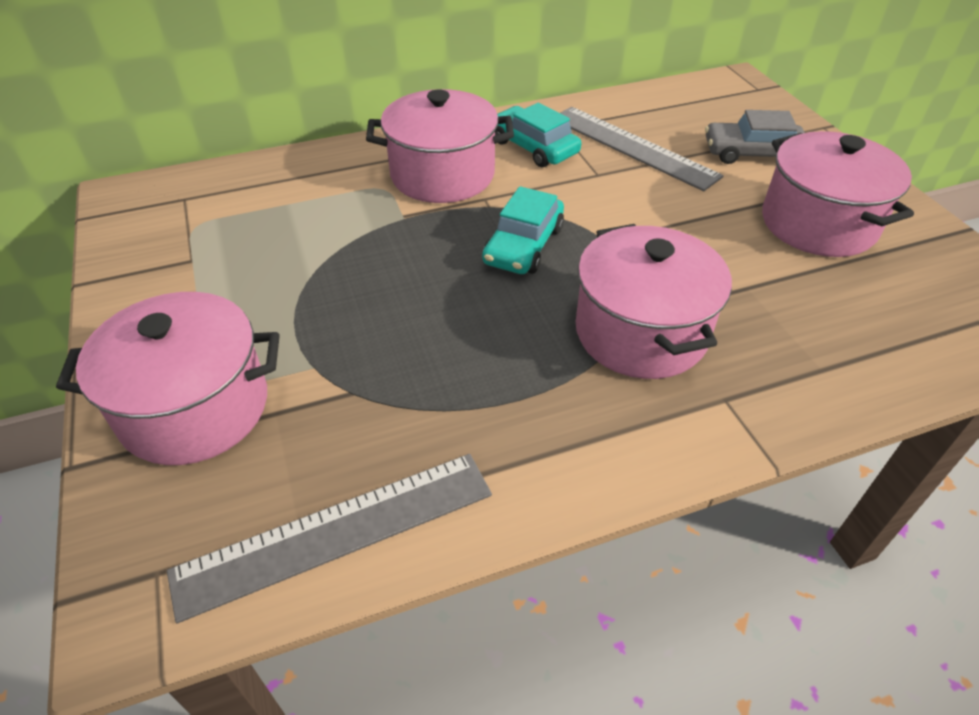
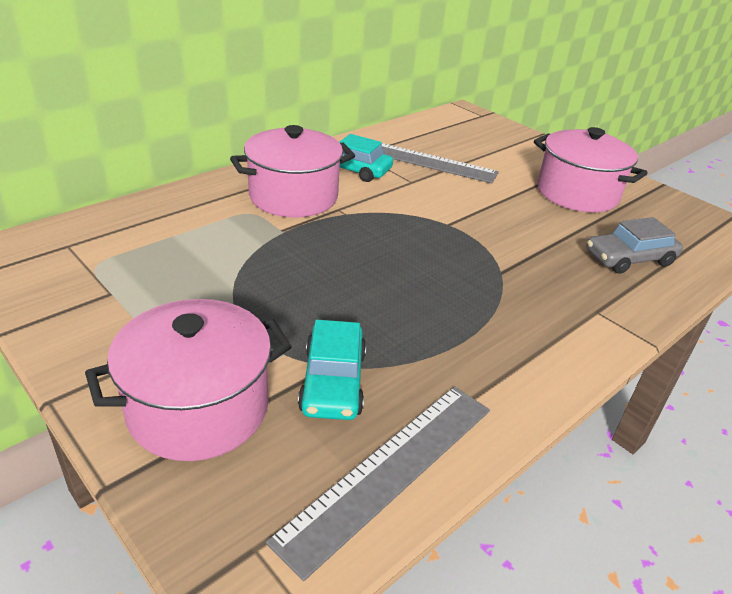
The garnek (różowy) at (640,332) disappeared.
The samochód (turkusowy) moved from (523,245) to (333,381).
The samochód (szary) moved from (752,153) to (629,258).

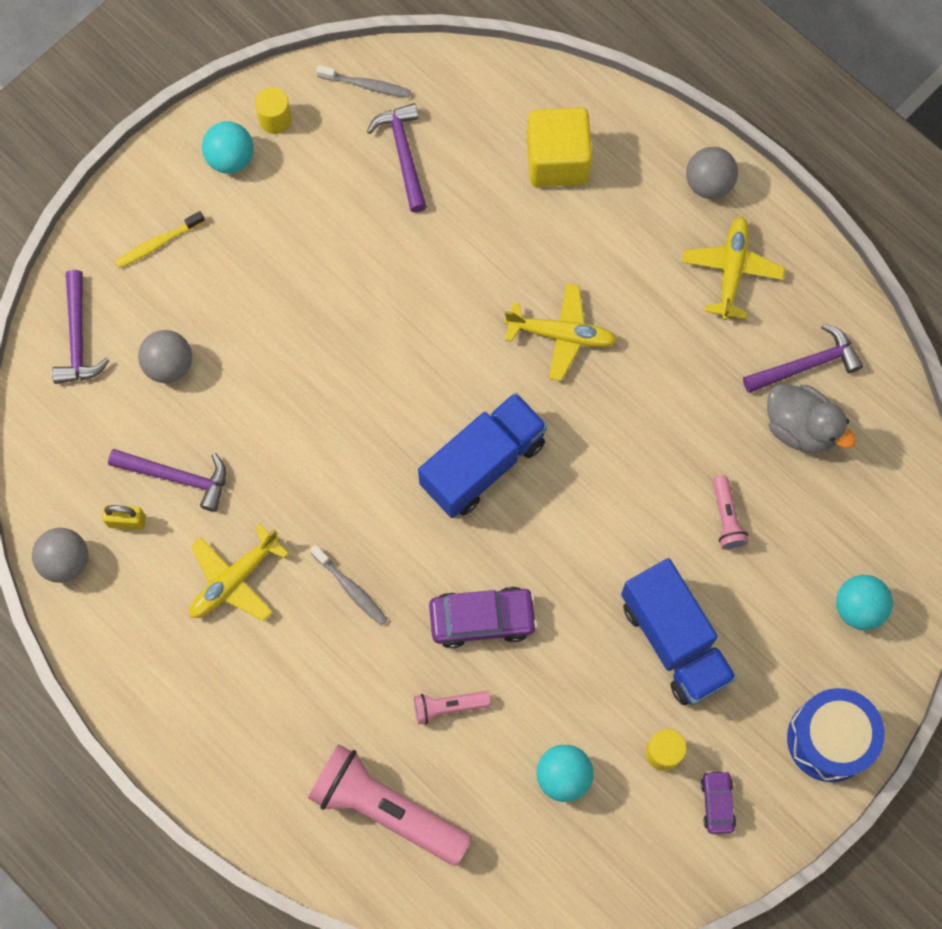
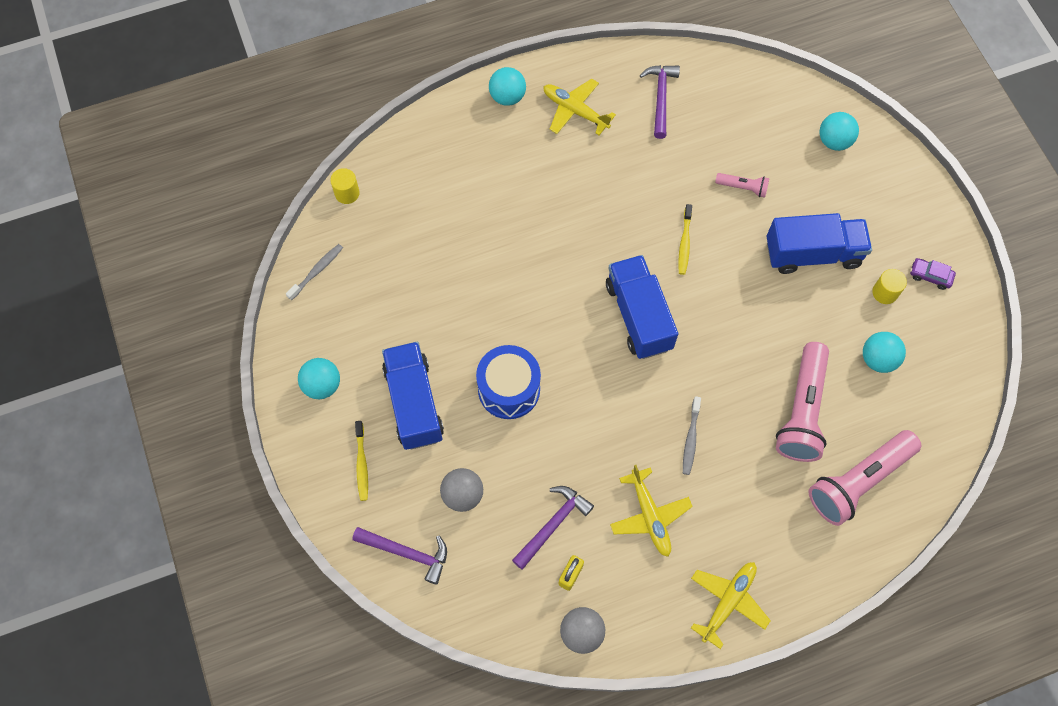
The młotek (fioletowy) at (403,154) disappeared.
The samochód (fioletowy) at (482,619) disappeared.
The sześcian (żółty) at (557,161) disappeared.
The kaczka (szary) at (800,428) disappeared.
The ciężarówka (niebieski) at (414,403) appeared.
The szczoteczka do zębów (żółty) at (684,243) appeared.
The walec (żółty) moved from (275,119) to (347,193).
The samolot (żółty) moved from (561,335) to (727,602).
The bęben (niebieski) moved from (829,739) to (509,389).
The piłka (szary) at (708,184) became the piłka (turkusowy) at (507,97).
The szczoteczka do zębów (szary) at (351,588) turned 120 degrees clockwise.
The latarka (różowy) at (448,707) changed to 2.12 times the size.

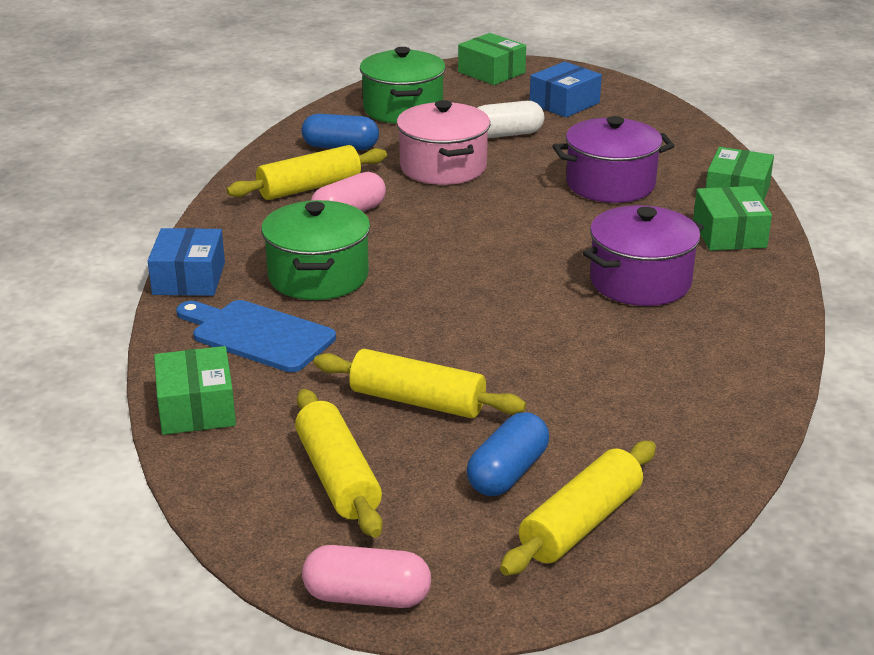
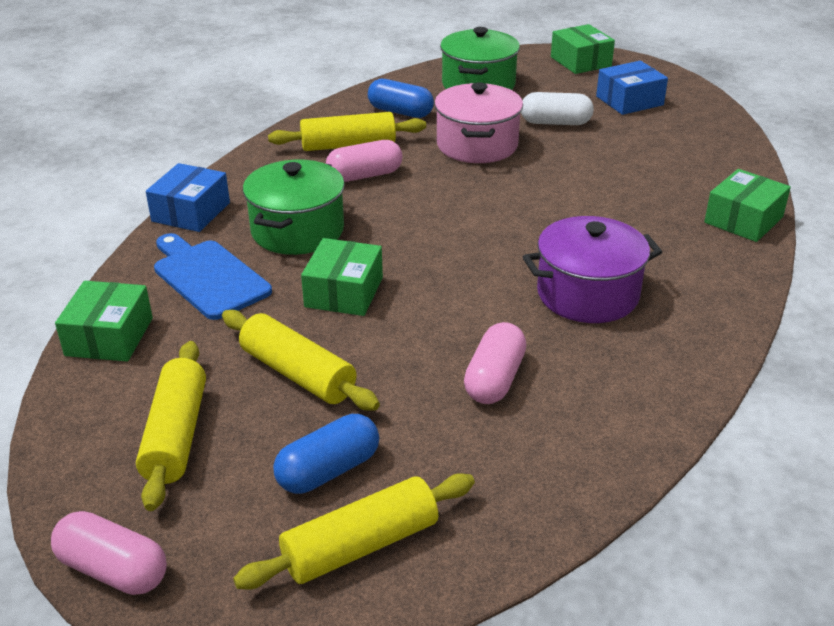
The garnek (fioletowy) at (610,184) disappeared.
The kapsułka (różowy) at (494,379) appeared.
The pudełko (zielony) moved from (729,234) to (344,292).

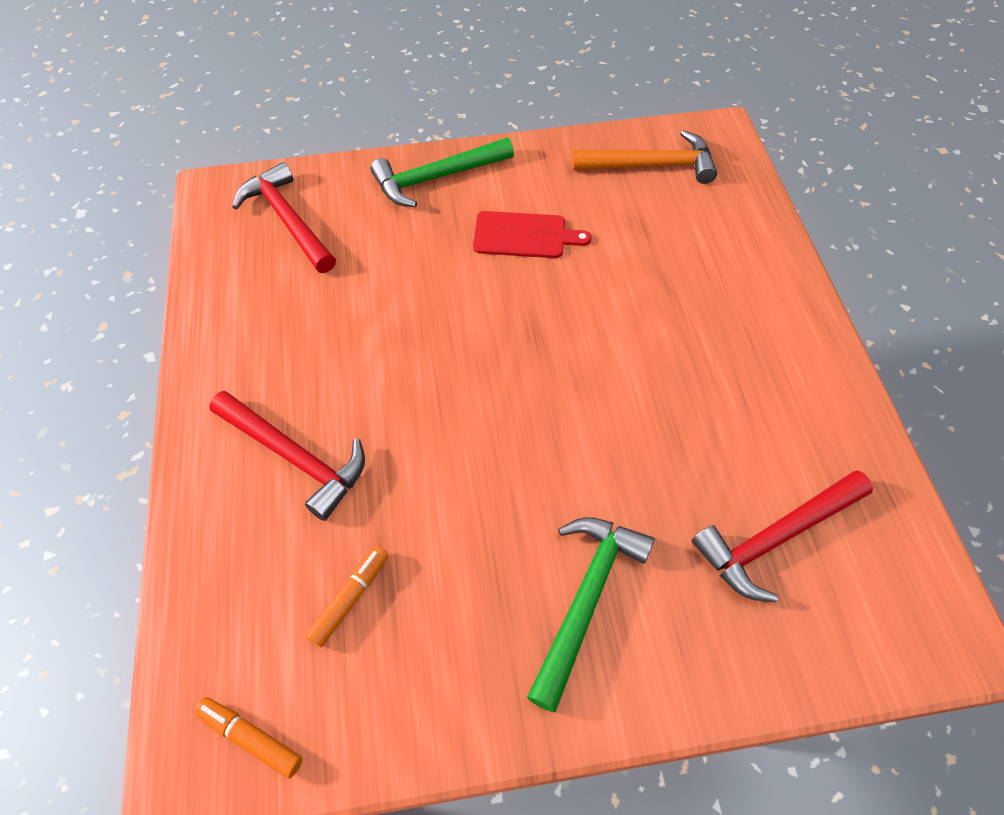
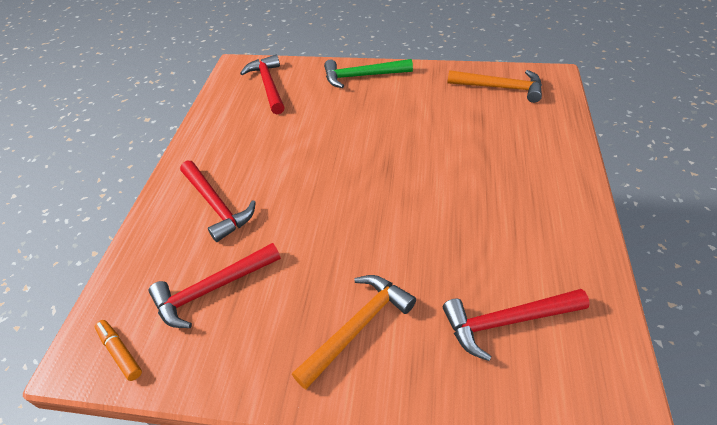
The deska do krojenia (czerwony) at (524,236) disappeared.
The flamaster (pomarańczowy) at (350,598) was replaced by the młotek (czerwony) at (212,289).
The młotek (zielony) at (586,599) became the młotek (pomarańczowy) at (358,327).

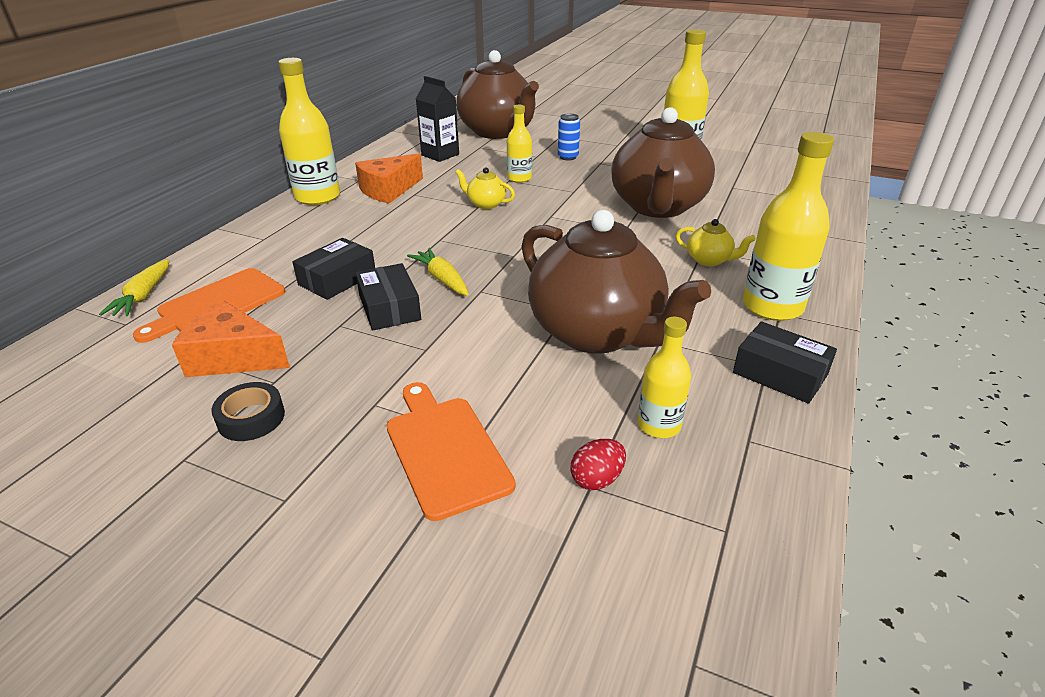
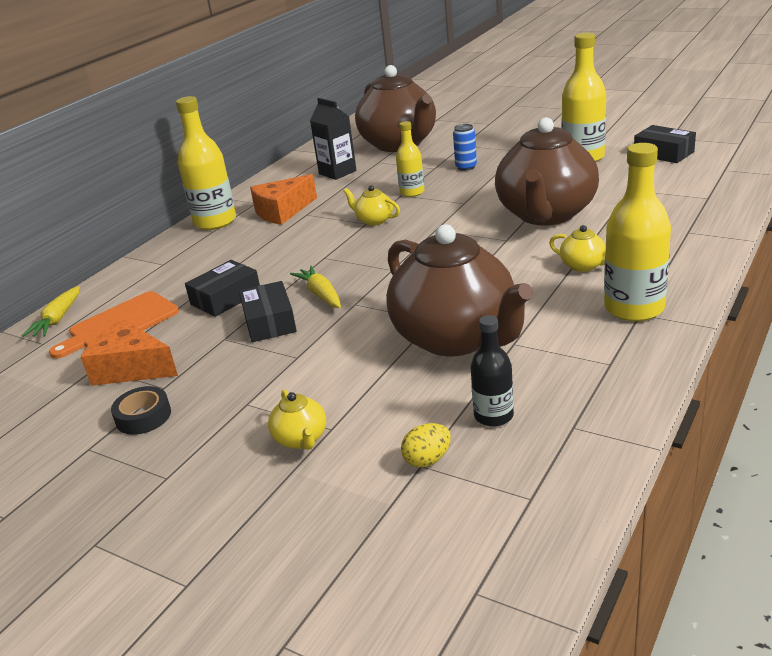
The pudełko (czarny) moved from (780,373) to (663,153).
The deska do krojenia (pomarańczowy) at (445,451) was replaced by the imbryk (żółty) at (301,439).
The jajko (czerwony) at (597,479) became the jajko (żółty) at (427,460).
The butelka (żółty) at (659,425) became the butelka (czarny) at (493,416).

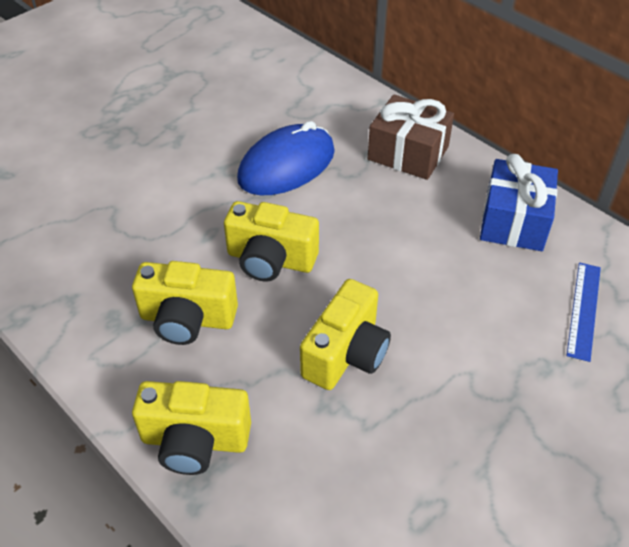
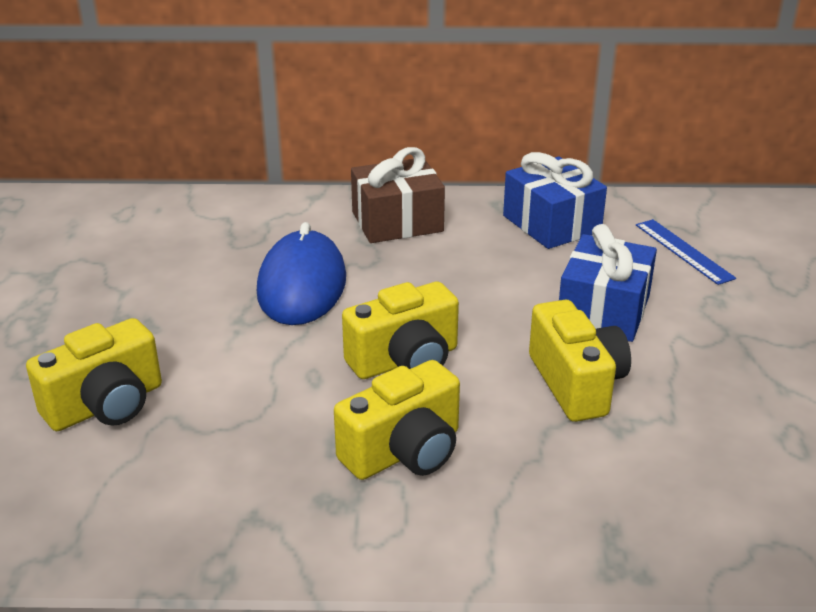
The prezent (niebieski) at (603,310) appeared.
The aparat fotograficzny (żółty) moved from (195,441) to (106,405).

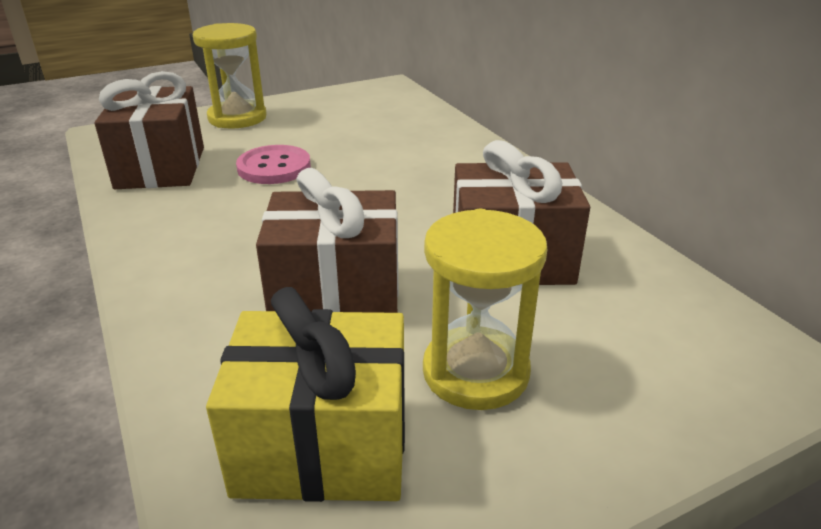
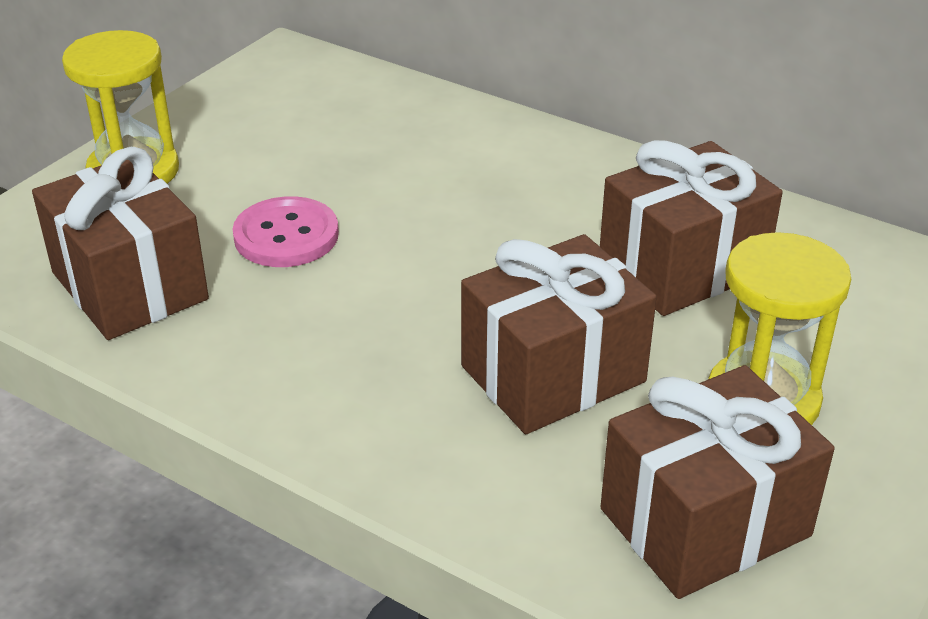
The prezent (żółty) at (322,446) became the prezent (brązowy) at (705,522).

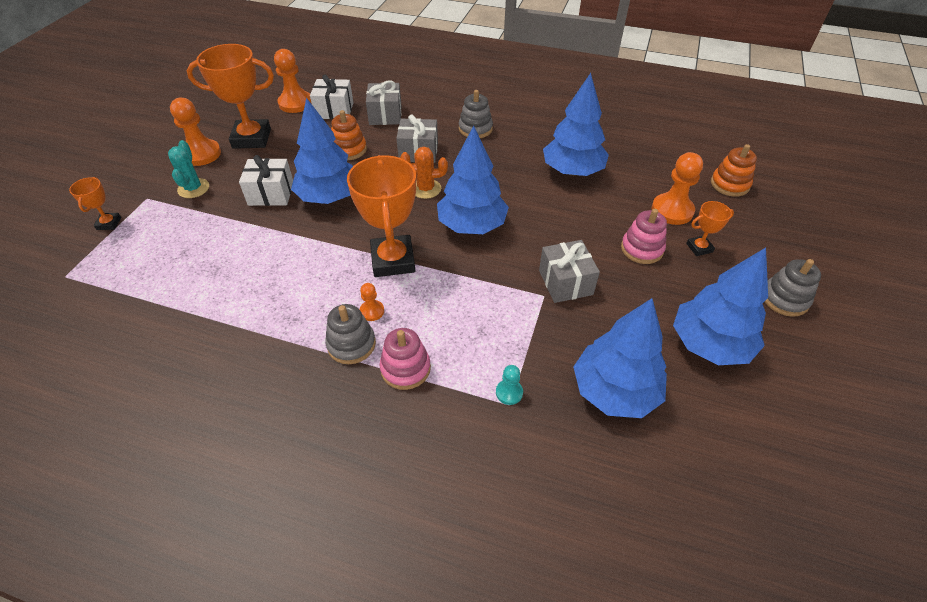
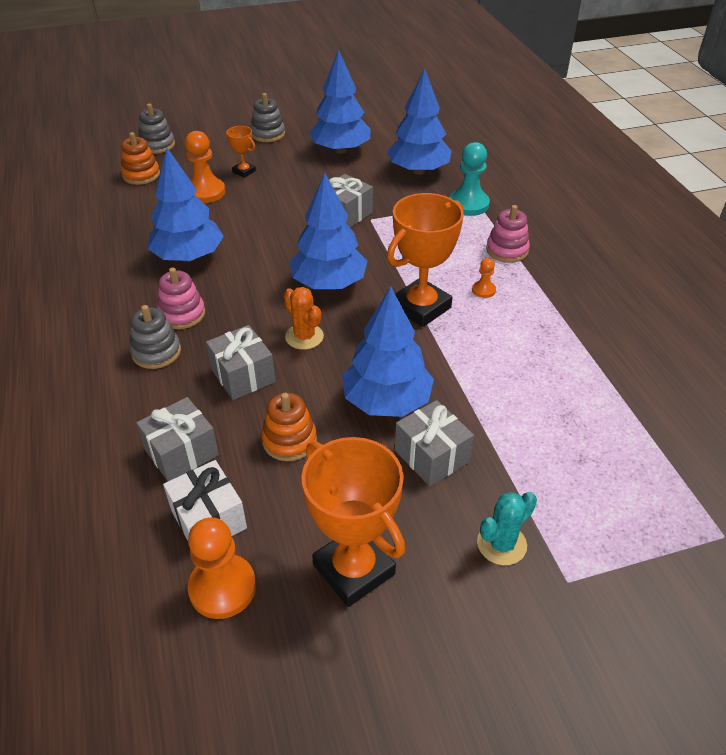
The puchar (pomarańczowy) at (109,223) disappeared.
The pionek (pomarańczowy) at (201,154) disappeared.
The zabawka nakładanka (szary) moved from (351,344) to (157,145).
The zabawka nakładanka (różowy) moved from (642,249) to (182,314).
The prezent (biały) at (271,194) became the prezent (szary) at (431,456).
The pionek (turkusowy) at (509,392) changed to 1.97 times the size.

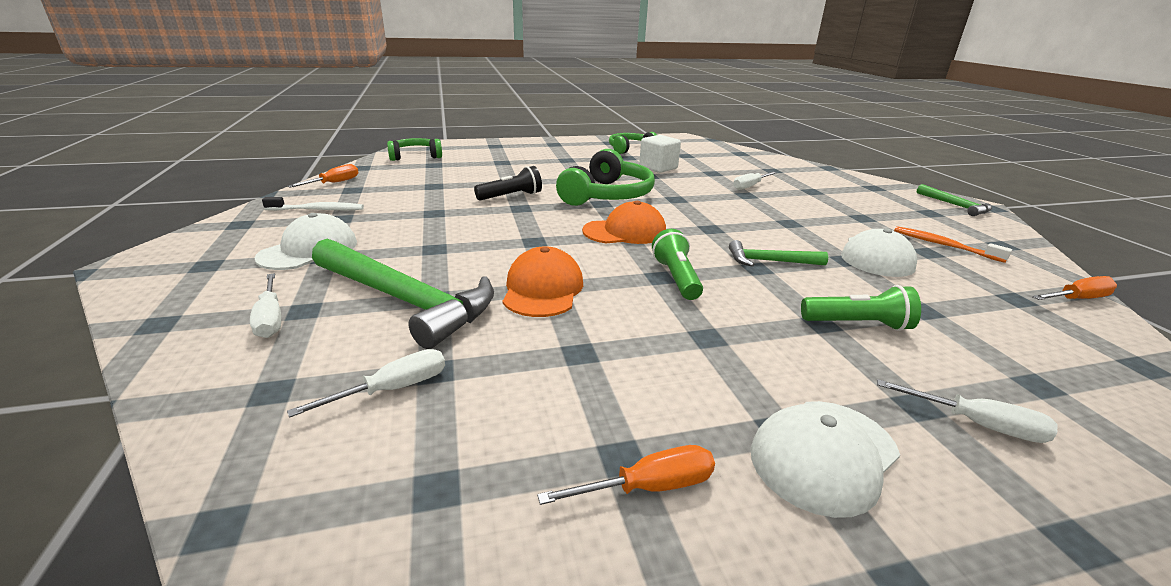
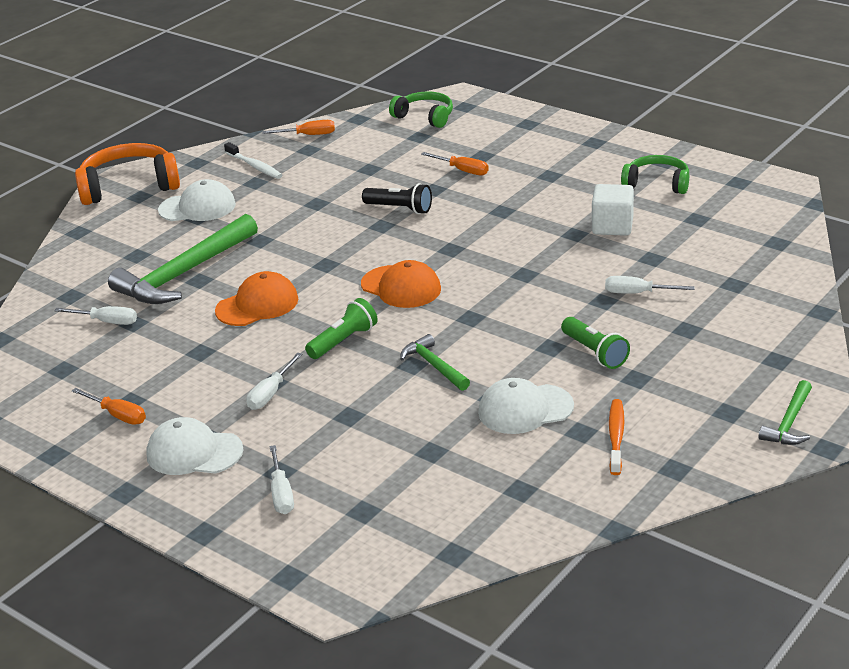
The słuchawki (zielony) at (607,195) disappeared.
The słuchawki (pomarańczowy) at (129,186) appeared.
The śrubokręt (biały) moved from (270,318) to (270,393).
The latarka (zielony) moved from (857,324) to (594,353).
The śrubokręt (pomarańczowy) moved from (1076,299) to (462,170).
The młotek (zielony) at (405,300) turned 45 degrees clockwise.

